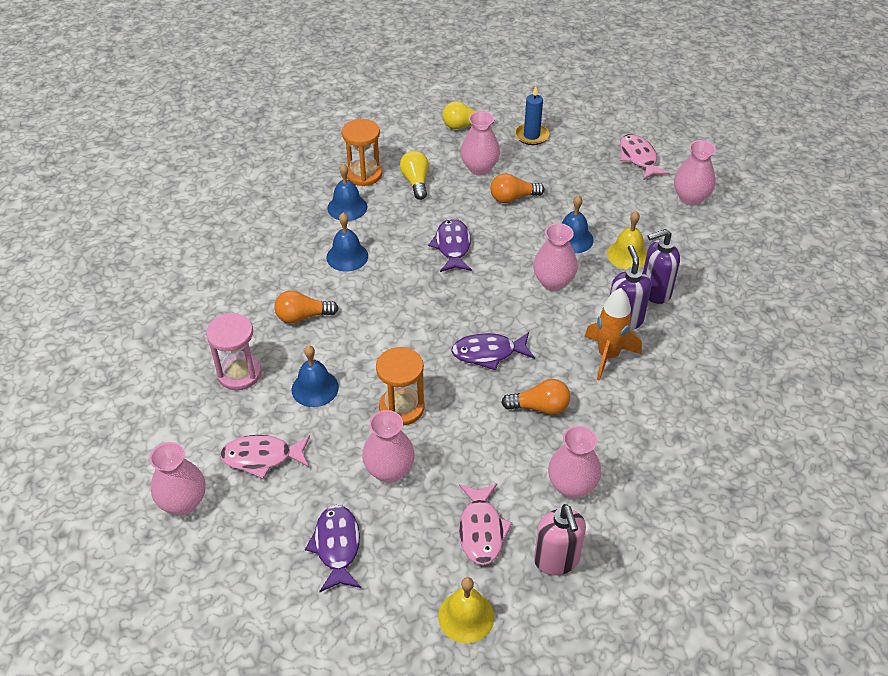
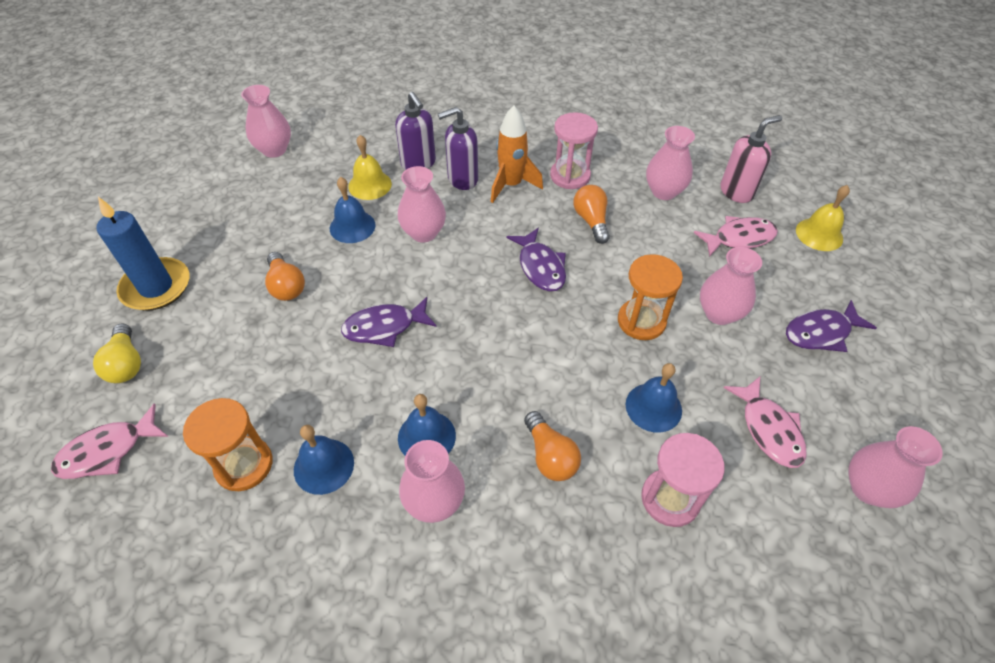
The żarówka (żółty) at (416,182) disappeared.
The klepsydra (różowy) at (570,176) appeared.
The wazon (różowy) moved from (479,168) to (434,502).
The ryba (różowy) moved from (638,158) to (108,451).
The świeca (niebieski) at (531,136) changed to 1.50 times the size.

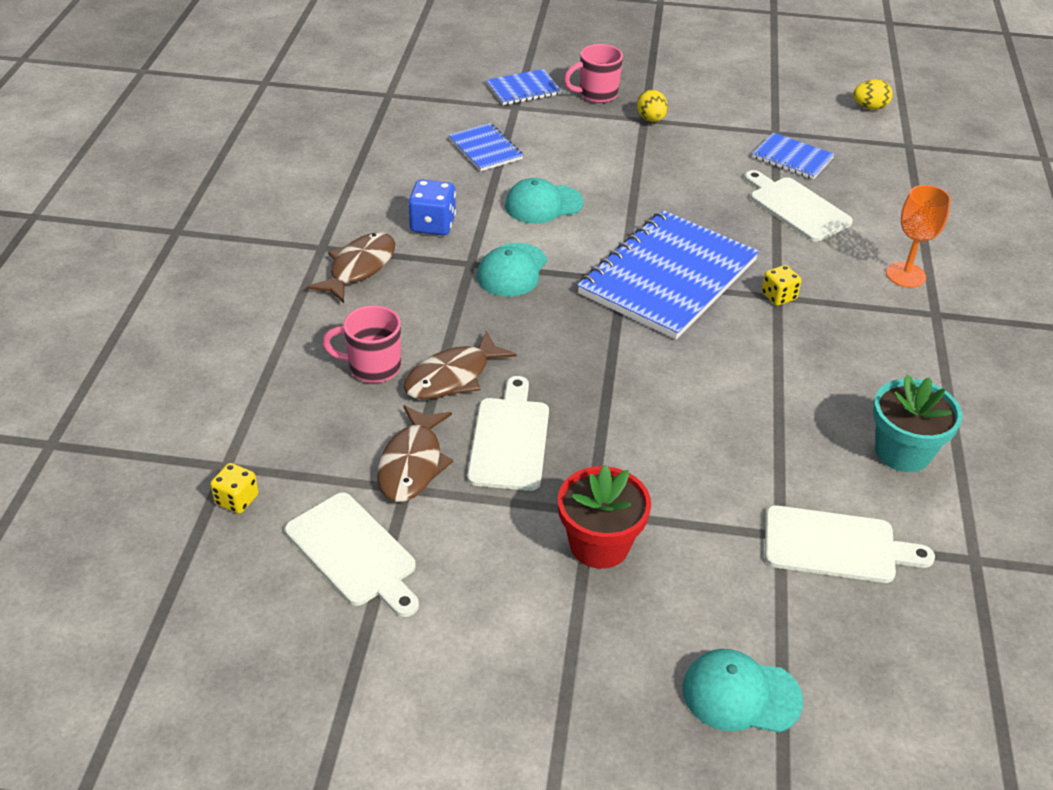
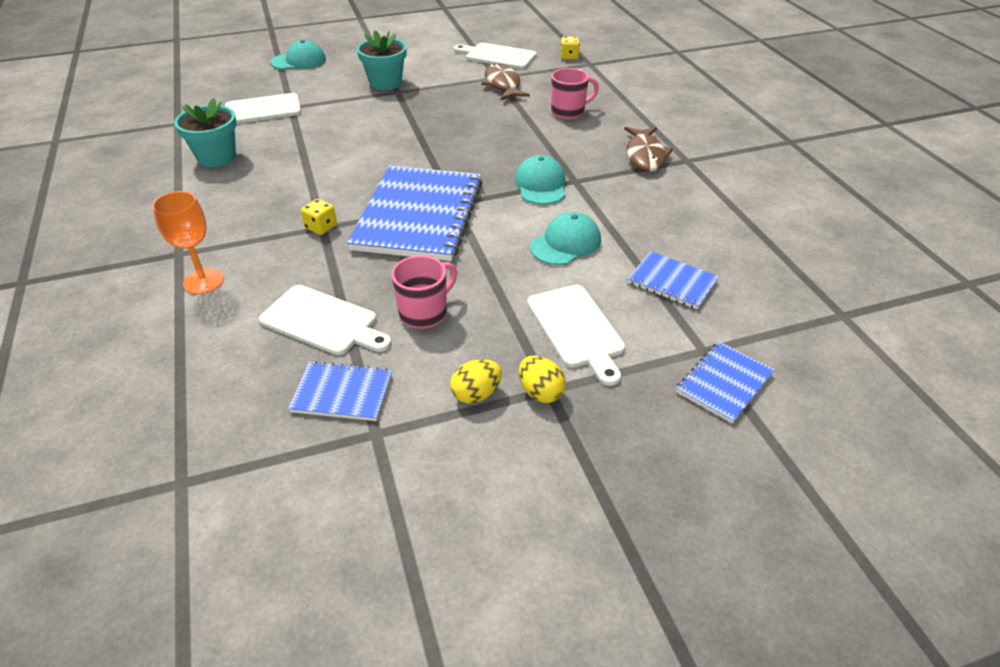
The ryba (brązowy) at (452,377) disappeared.
The kostka do gry (niebieski) at (433,225) disappeared.
The deska do krojenia (biały) moved from (509,439) to (576,329).
The kubek (różowy) moved from (596,94) to (424,313).
The jajko (żółty) moved from (869,107) to (476,394).
The doniczka (czerwony) at (599,545) became the doniczka (turkusowy) at (385,83).

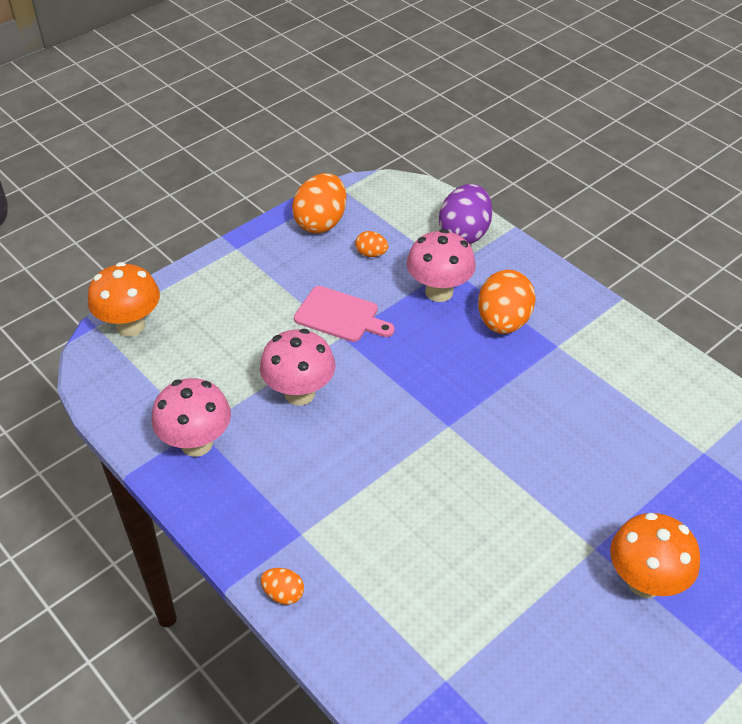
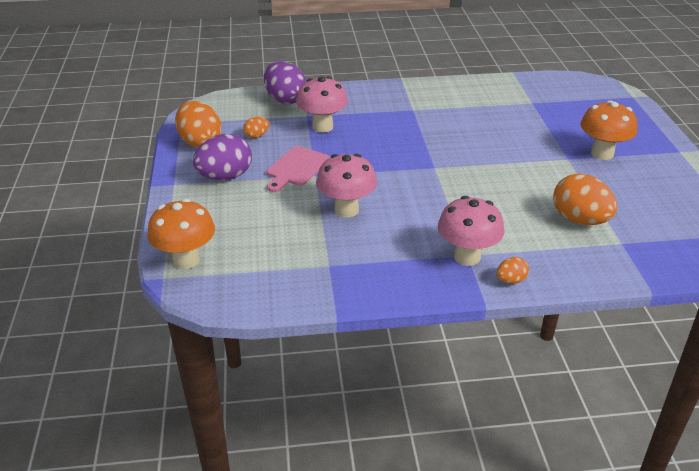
The jajko (fioletowy) at (225,177) appeared.
The grzyb (różowy) moved from (197,443) to (467,257).
The jajko (pomarańczowy) moved from (503,322) to (579,220).
The deska do krojenia (różowy) at (340,315) turned 150 degrees clockwise.

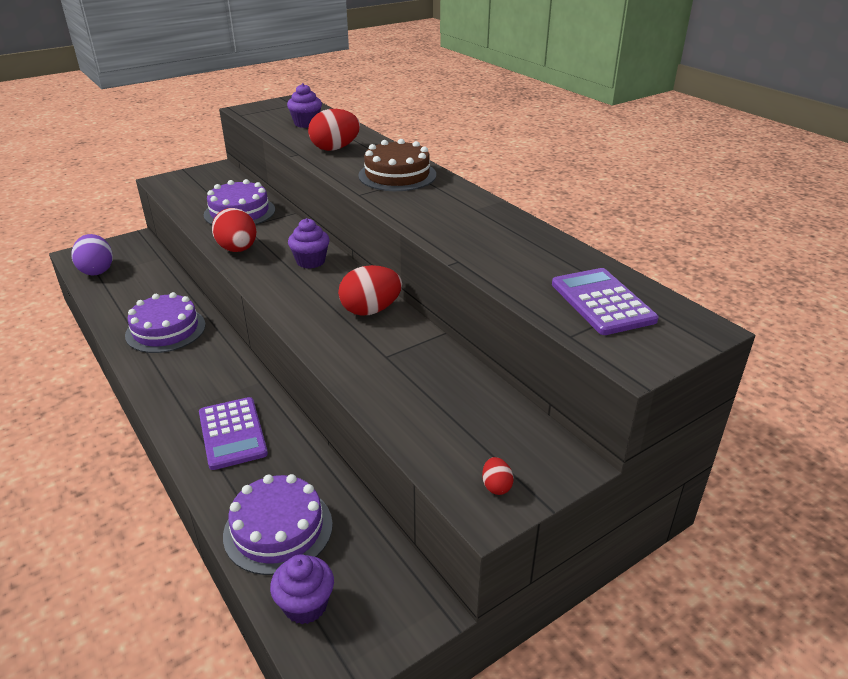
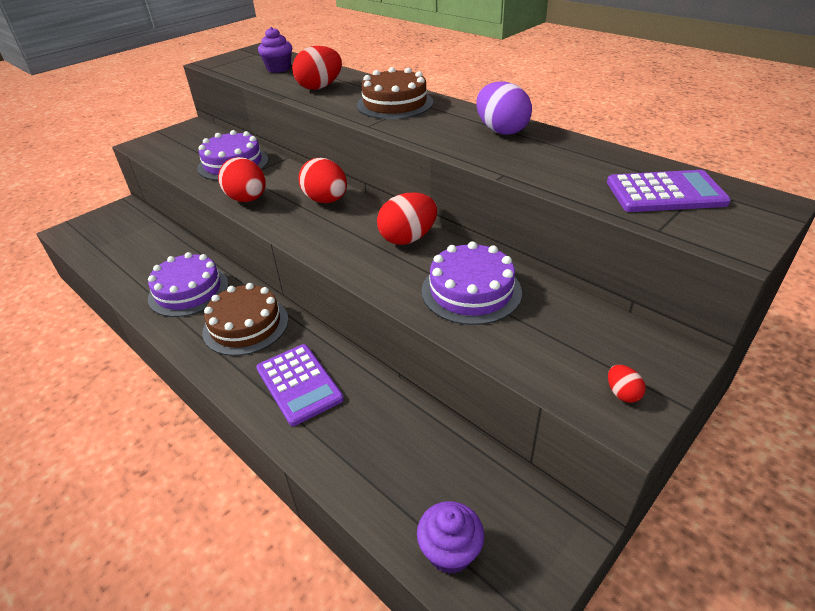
The tort (brązowy) at (246,325) appeared.
The jajko (fioletowy) moved from (97,270) to (501,130).
The tort (fioletowy) moved from (278,529) to (471,291).
The muffinka (fioletowy) at (310,261) was replaced by the jajko (czerwony) at (326,200).
The kalkulator (fioletowy) at (602,302) turned 120 degrees clockwise.

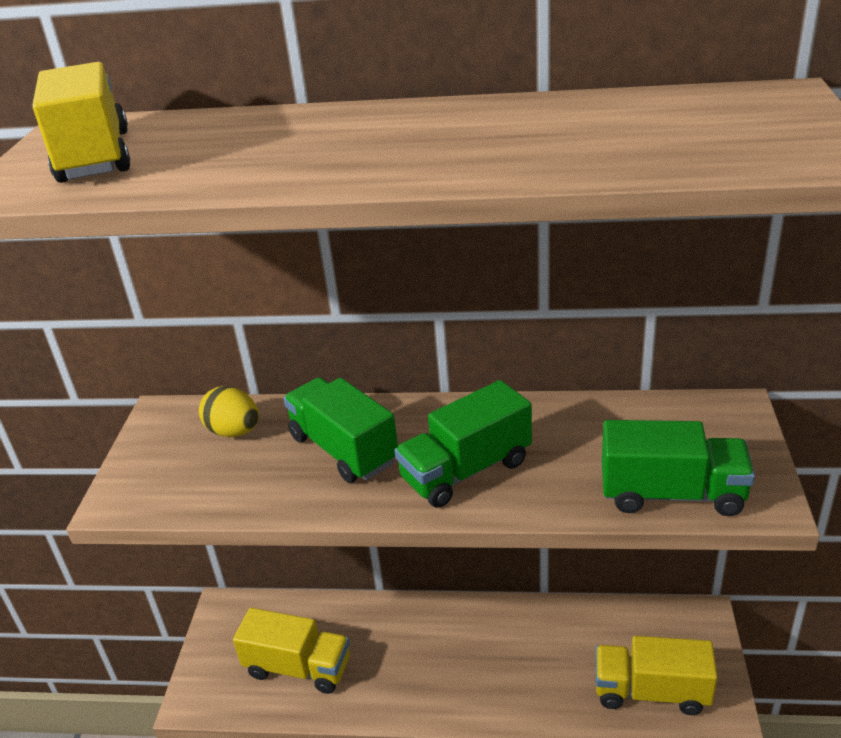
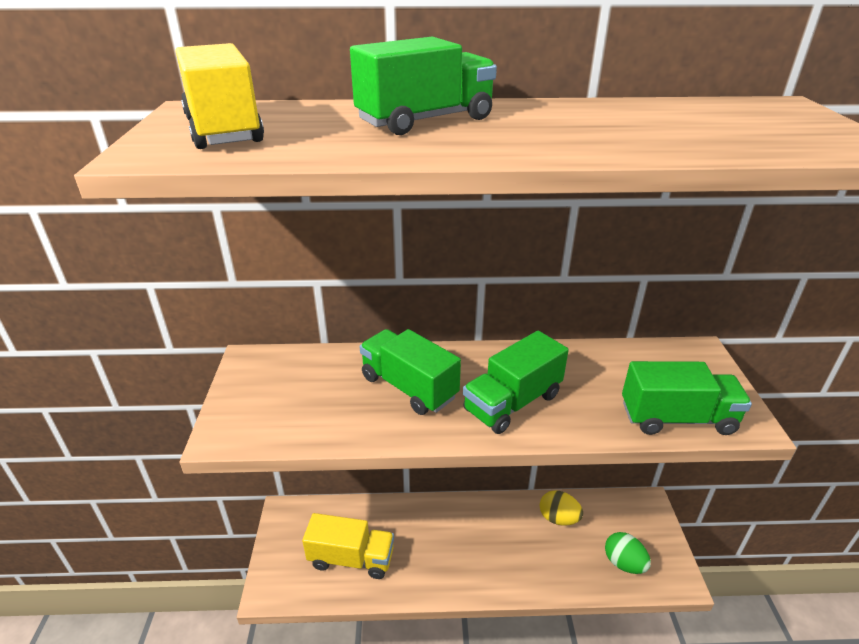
The ciężarówka (zielony) at (425,120) appeared.
The jajko (żółty) moved from (234,431) to (558,518).
The ciężarówka (żółty) at (651,691) was replaced by the jajko (zielony) at (623,563).

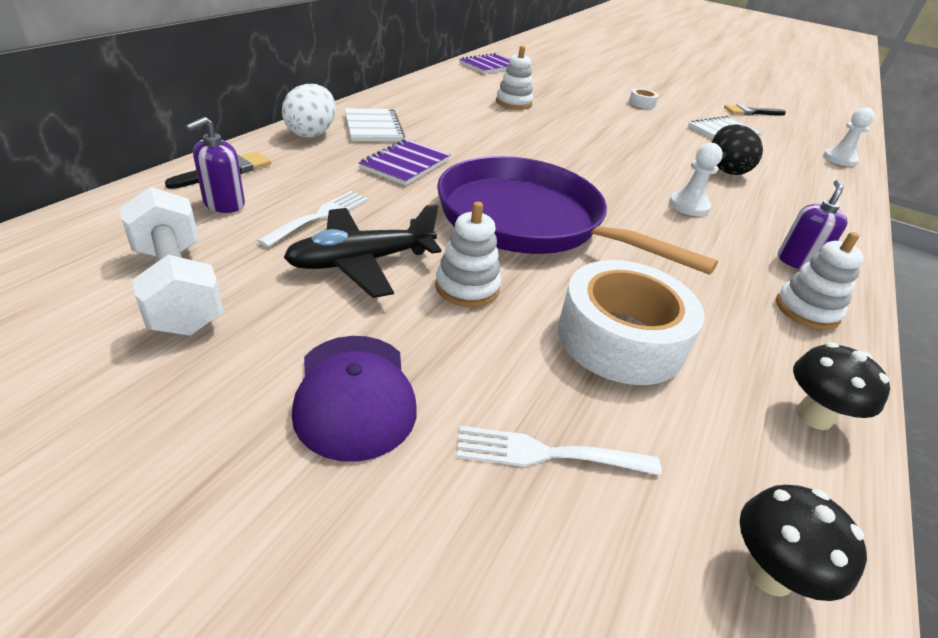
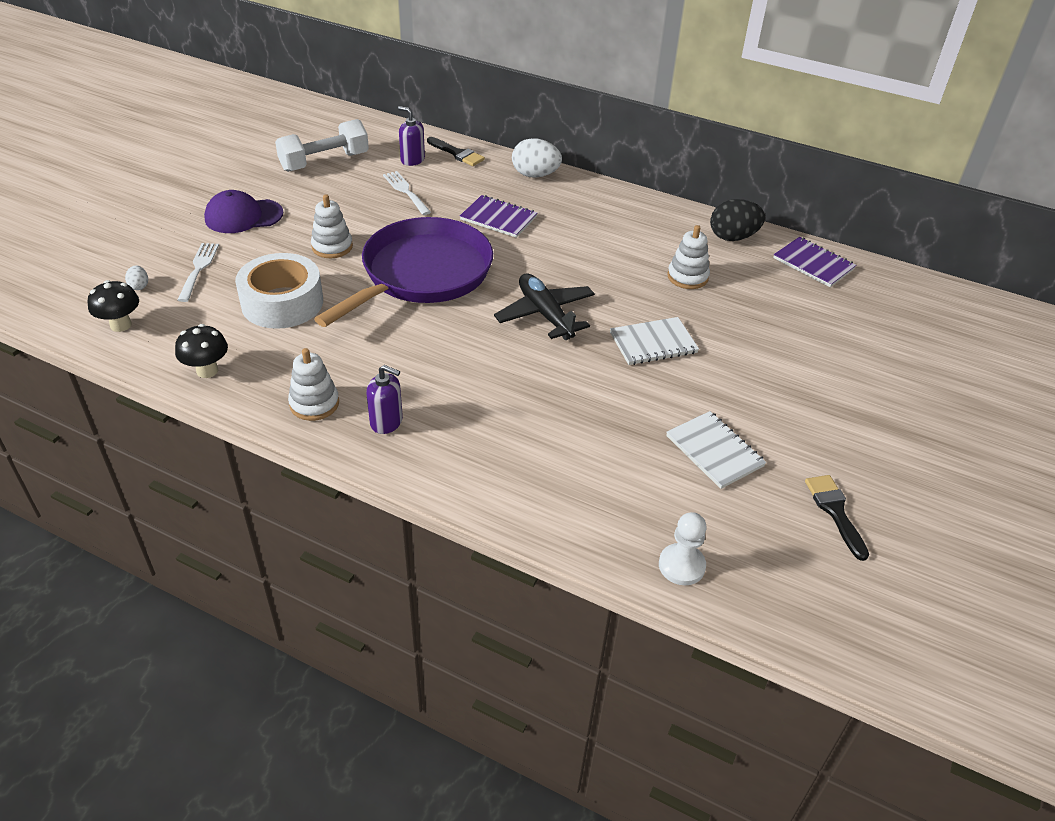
The taśma klejąca (biały) at (641,103) disappeared.
The pionek (biały) at (689,206) disappeared.
The jajko (biały) at (139,286) appeared.
The samolot (czarny) moved from (361,262) to (545,314).
The zeszyt (biały) moved from (373,127) to (653,343).
The jajko (czarny) moved from (726,170) to (733,237).
The widelec (biały) at (320,216) turned 150 degrees counterclockwise.

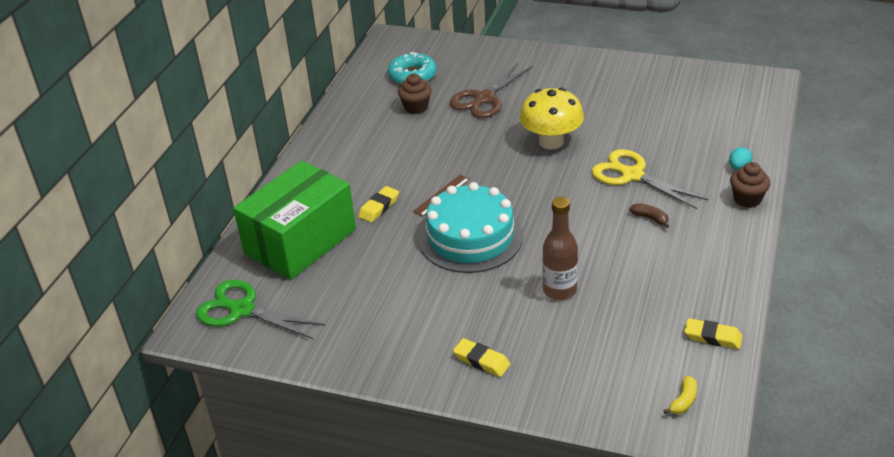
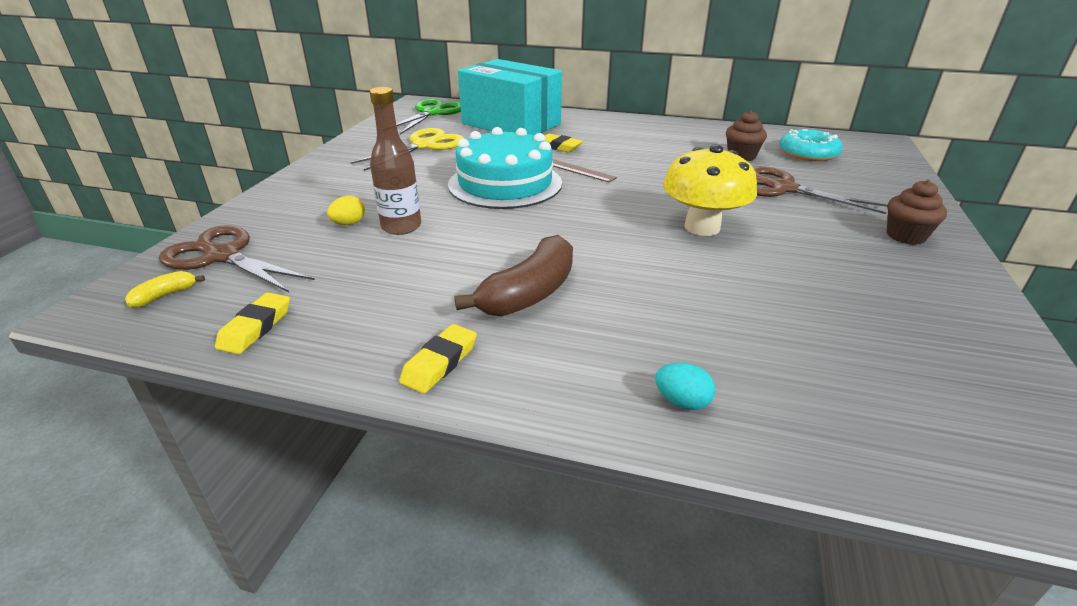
The nożyczki (brązowy) at (222,256) appeared.
The jajko (żółty) at (349,223) appeared.
The gumka do mazania (żółty) moved from (481,360) to (440,363).
The nożyczki (żółty) moved from (631,175) to (425,145).
The muffinka (brązowy) moved from (747,199) to (905,236).
The pudełko (zielony) at (300,241) became the pudełko (turkusowy) at (511,124).
The banan (żółty) at (683,401) turned 105 degrees clockwise.
The banan (brązowy) at (650,218) changed to 2.18 times the size.

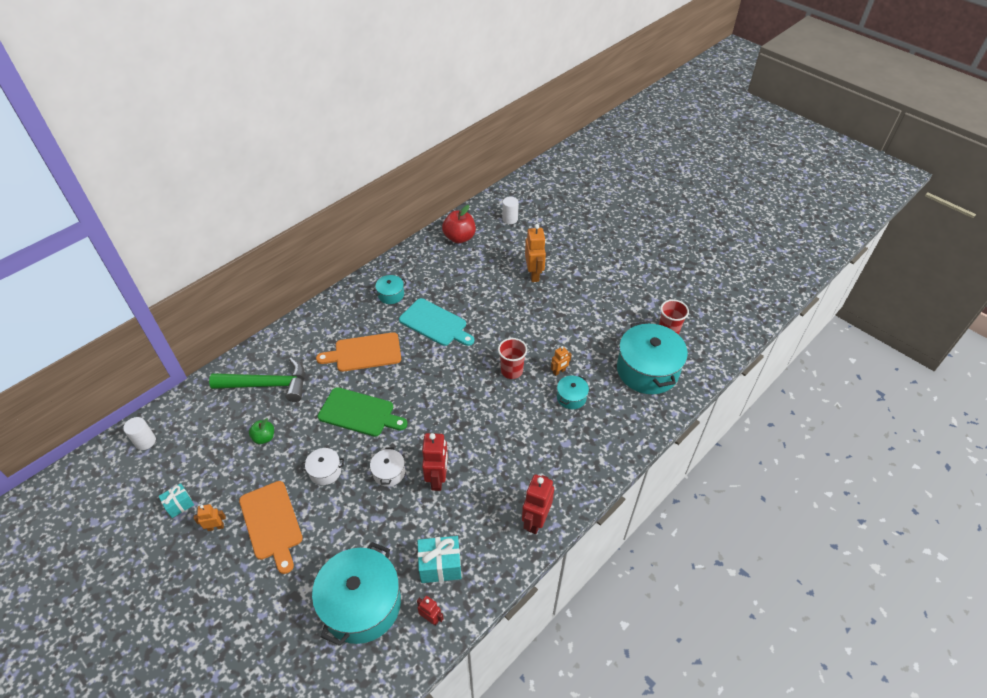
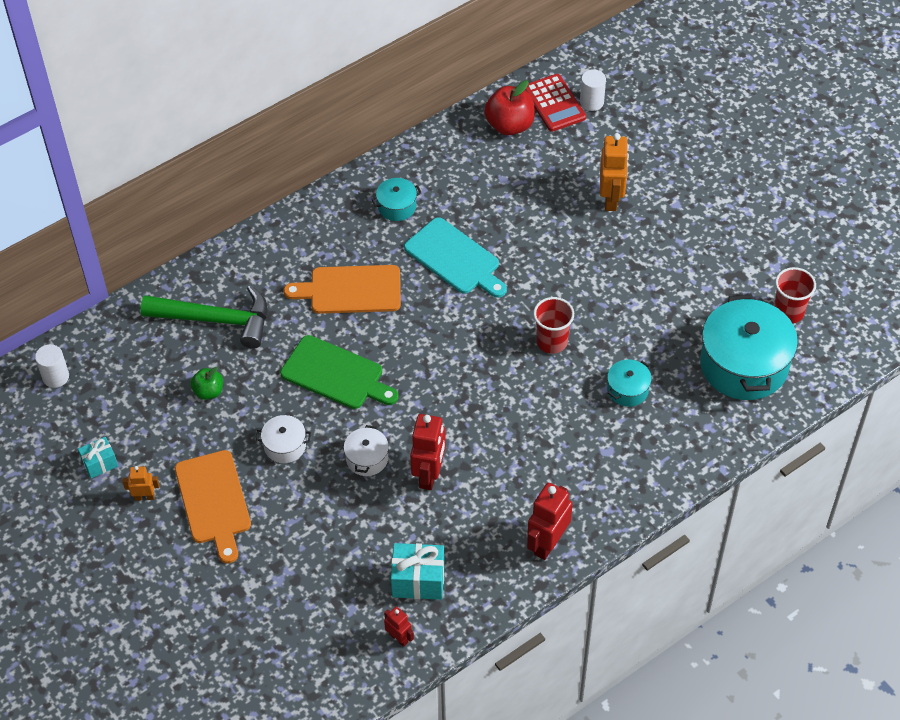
The garnek (turkusowy) at (361,604) disappeared.
The robot (pomarańczowy) at (559,371) disappeared.
The kalkulator (czerwony) at (554,103) appeared.

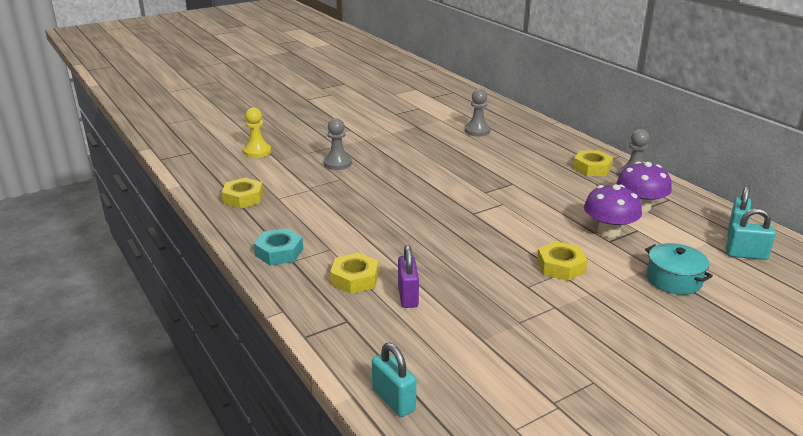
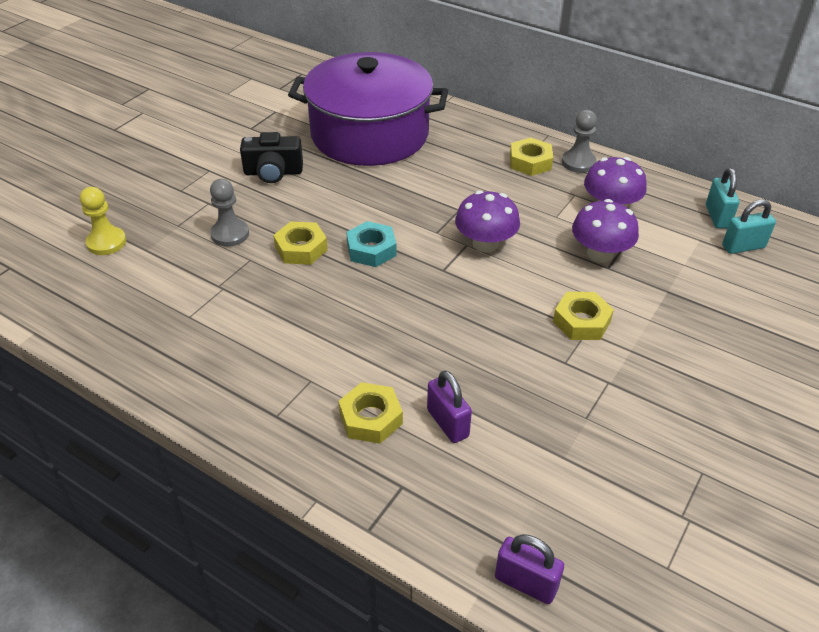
The garnek (turkusowy) at (673,280) disappeared.
The aparat fotograficzny (czarny) at (273,172) appeared.
The grzyb (fioletowy) at (485,244) appeared.
The nakrętka (żółty) moved from (243,198) to (301,249).
The nakrętka (turkusowy) moved from (279,252) to (371,250).
The pionek (szary) at (477,131) was replaced by the garnek (fioletowy) at (369,134).
The kłódka (turkusowy) at (393,400) became the kłódka (fioletowy) at (525,583).

